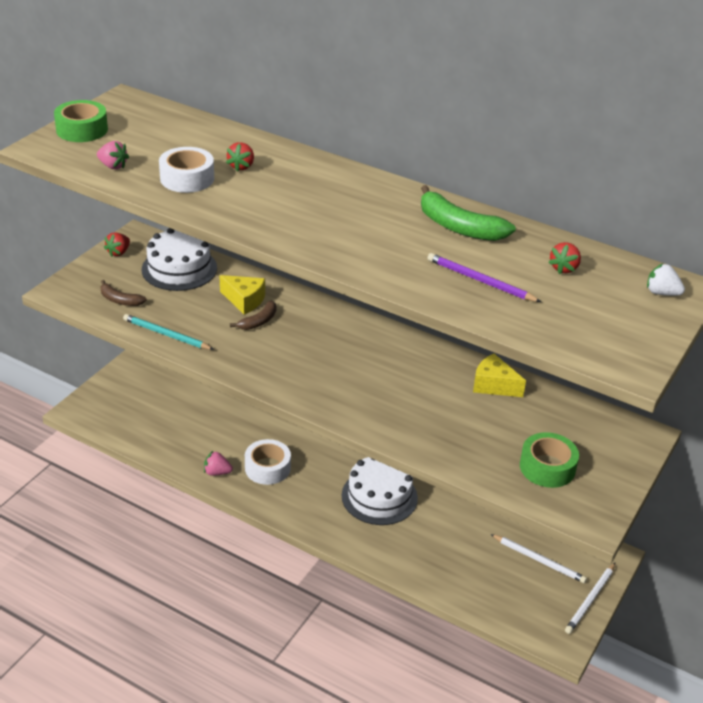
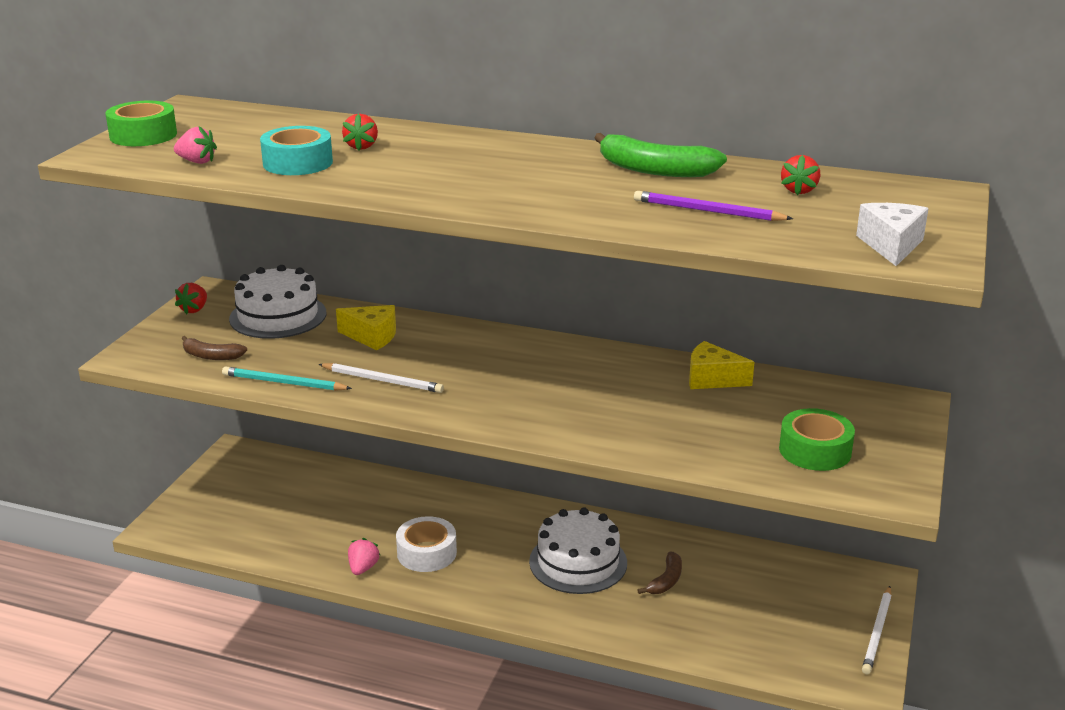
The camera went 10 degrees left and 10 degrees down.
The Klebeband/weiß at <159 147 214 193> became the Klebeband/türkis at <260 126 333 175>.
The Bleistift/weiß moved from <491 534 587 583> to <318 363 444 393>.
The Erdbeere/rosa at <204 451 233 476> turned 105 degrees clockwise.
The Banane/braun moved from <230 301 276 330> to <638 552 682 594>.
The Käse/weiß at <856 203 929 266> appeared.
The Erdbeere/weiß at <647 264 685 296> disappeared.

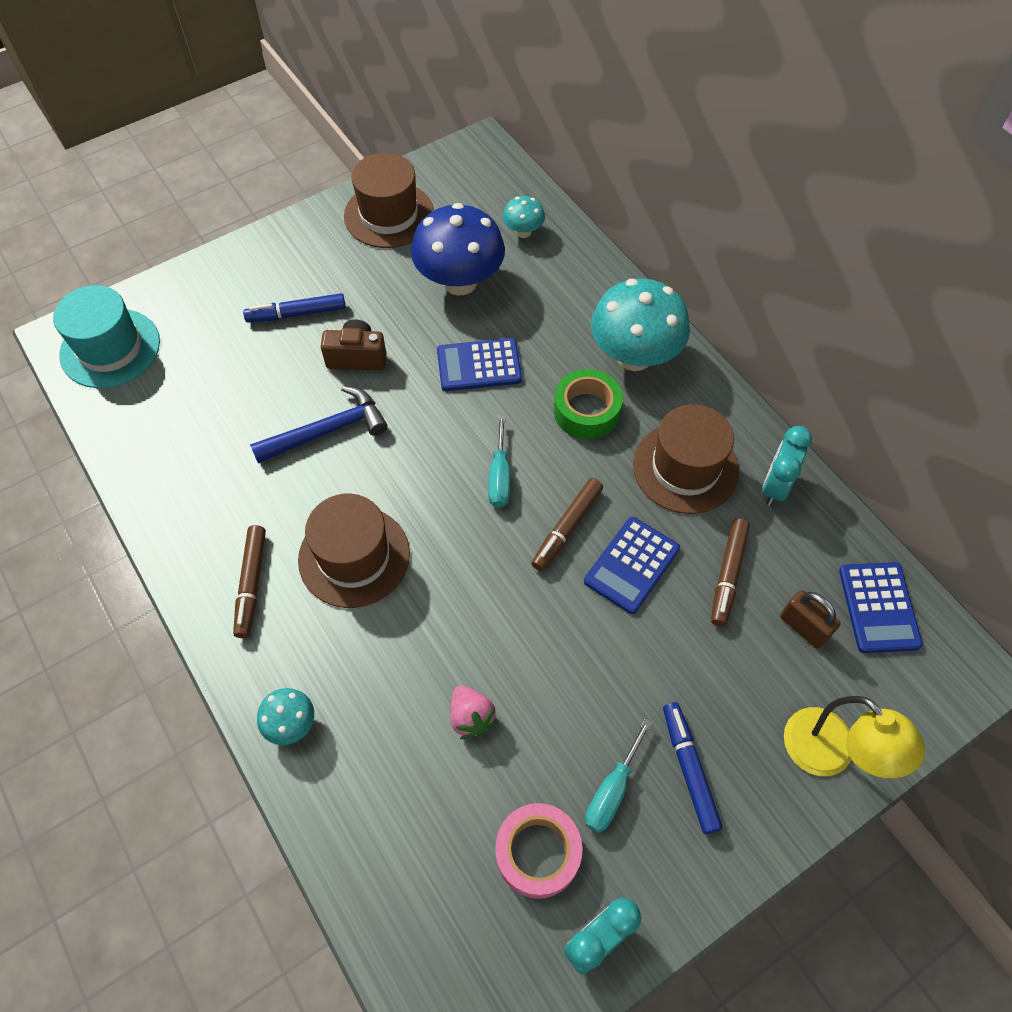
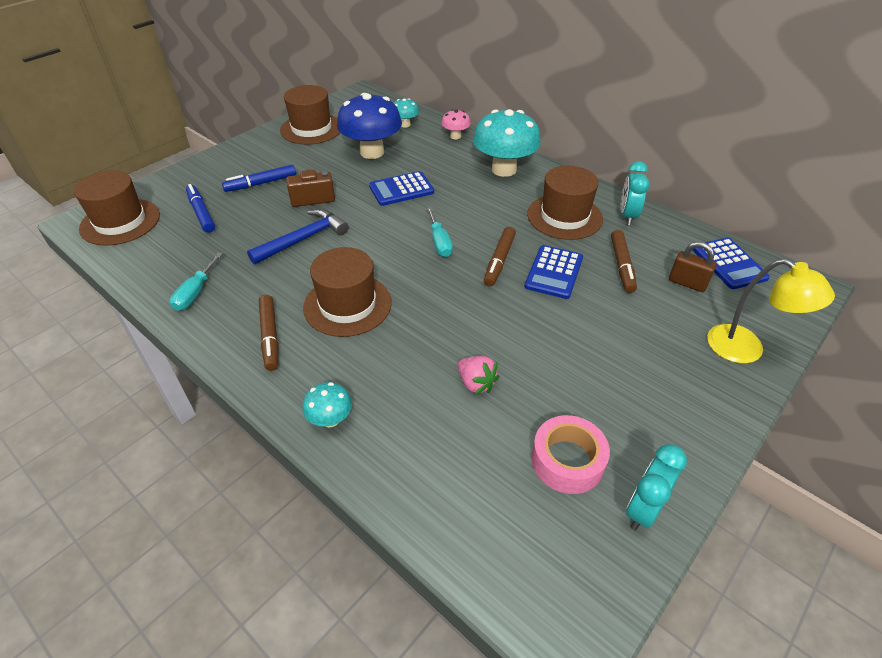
The camera went 15 degrees left and 15 degrees down.
The Hut/türkis at <53 285 160 388> became the Hut/braun at <74 170 160 246>.
The Schraubenzieher/türkis moved from <585 718 652 833> to <170 252 223 311>.
The Filzstift/blau moved from <663 702 723 834> to <186 184 215 233>.
The Pilz/rosa at <441 109 471 139> appeared.
The Klebeband/grün at <554 369 623 440> disappeared.

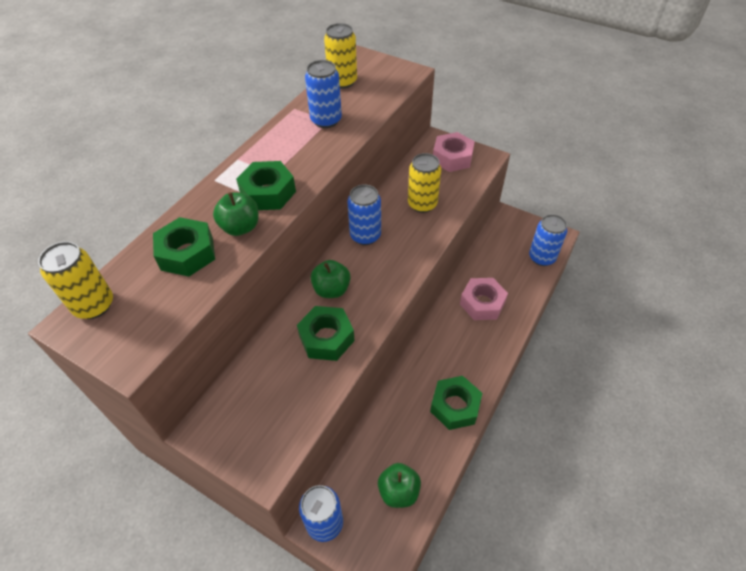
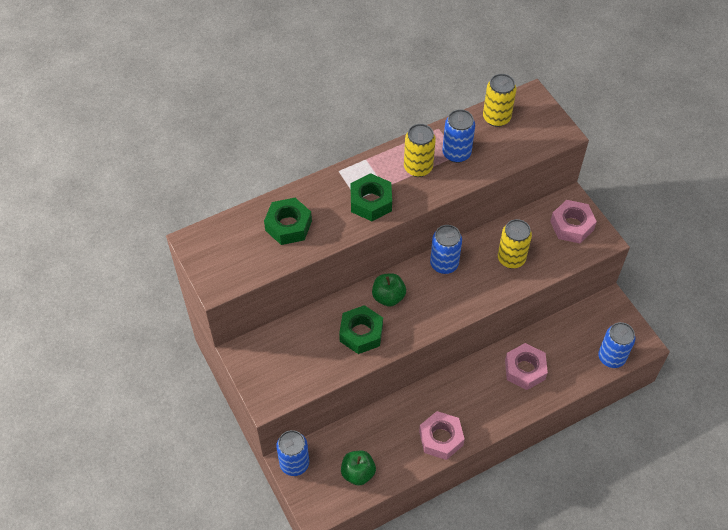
The camera went 30 degrees right and 5 degrees up.
The Dose/gelb moved from <38 241 113 319> to <404 124 436 177>.
The Sechskantmutter/grün at <430 376 482 430> became the Sechskantmutter/rosa at <419 411 465 460>.
The Apfel/grün at <213 192 259 236> disappeared.

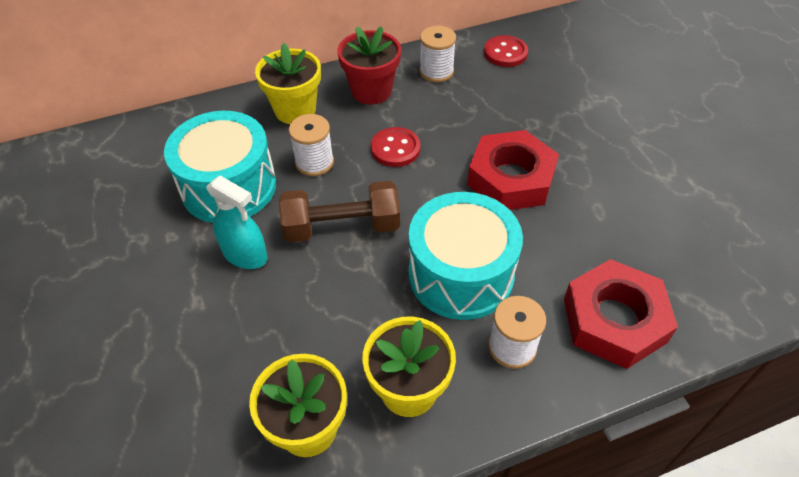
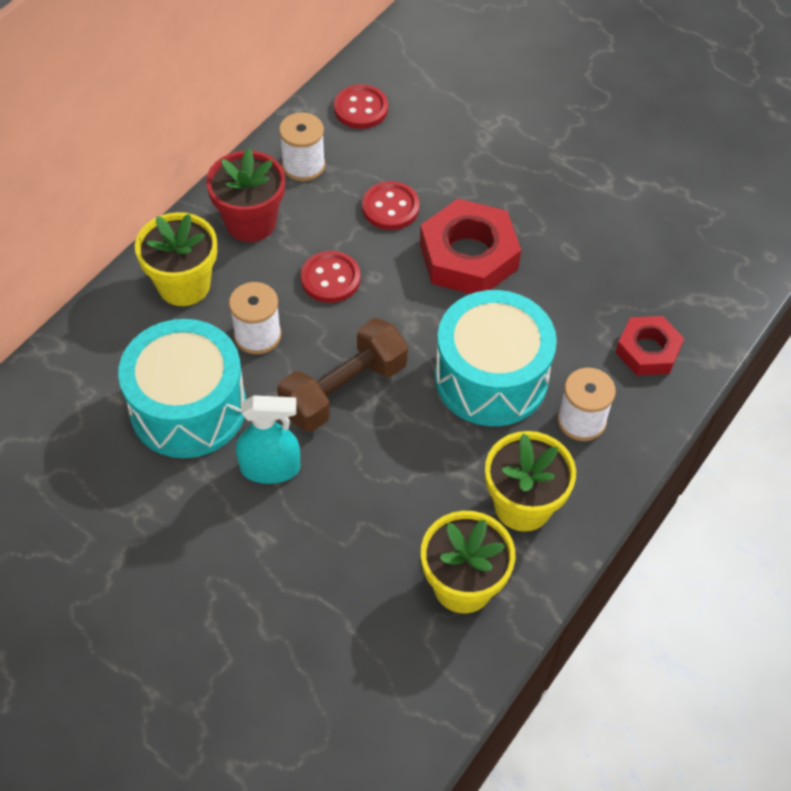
The camera went 35 degrees left and 5 degrees up.
The Knopf/rot at <362 181 420 230> appeared.
The Sechskantmutter/rot at <564 259 678 369> changed to 0.61 times the size.

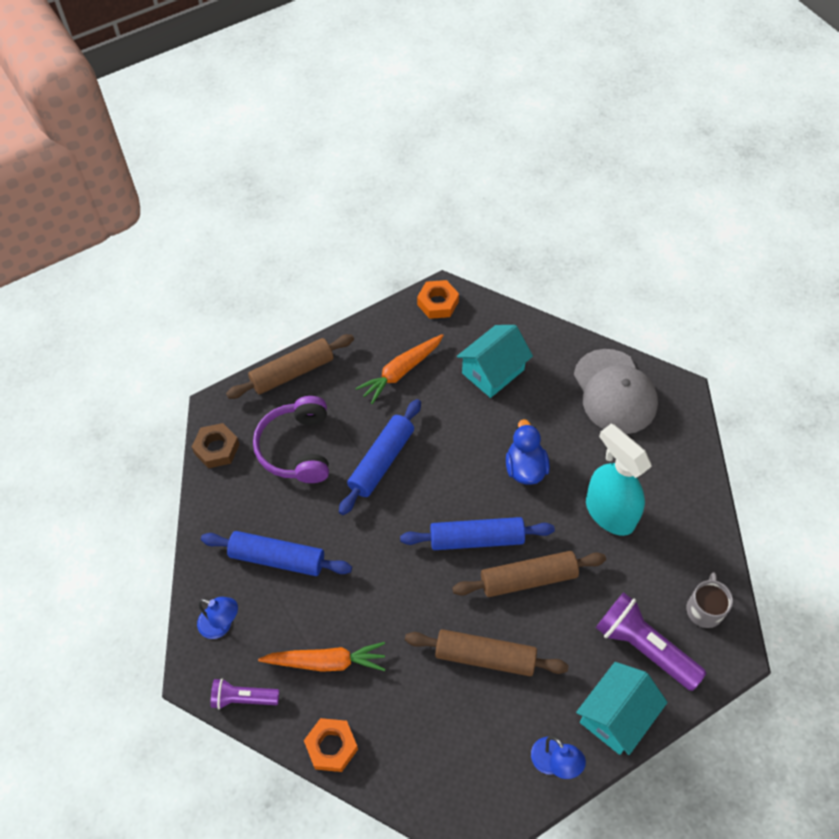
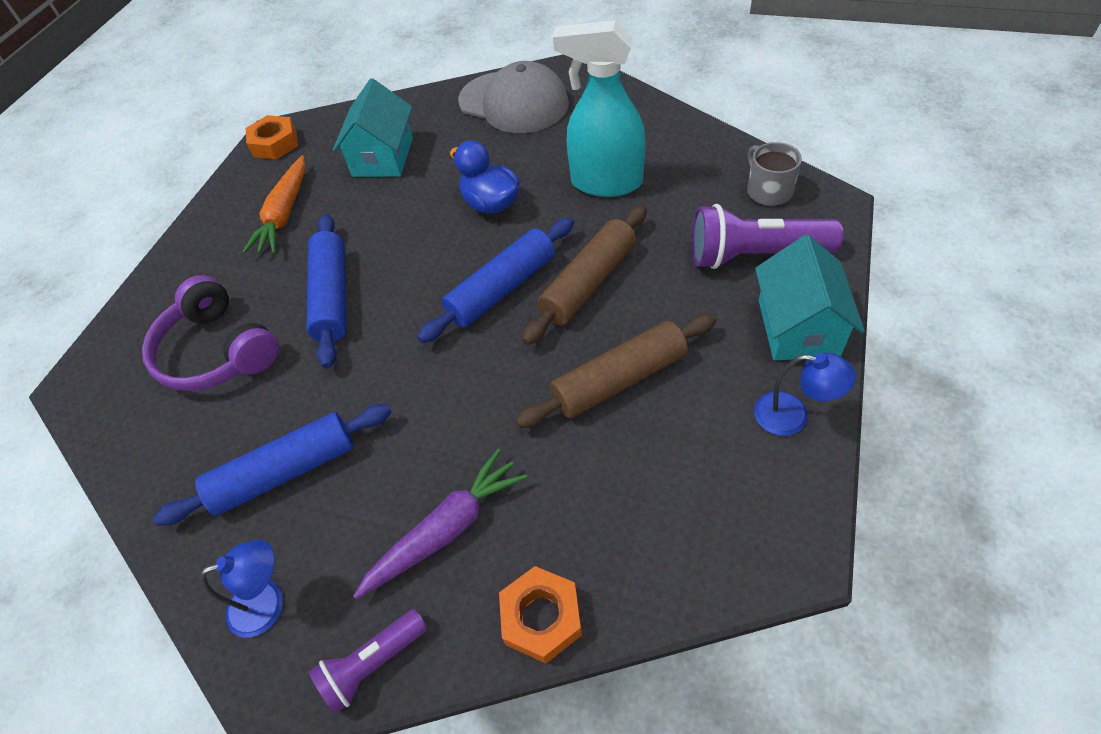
The camera went 35 degrees left and 5 degrees down.
The Karotte/orange at <258 642 385 672> became the Karotte/lila at <353 448 527 599>.
The Sechskantmutter/braun at <192 423 240 468> disappeared.
The Nudelholz/braun at <226 334 354 399> disappeared.

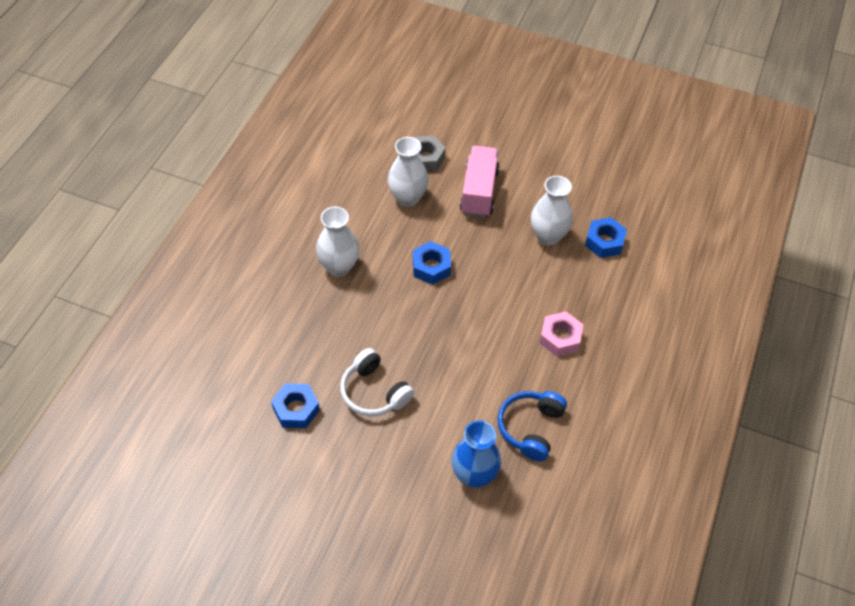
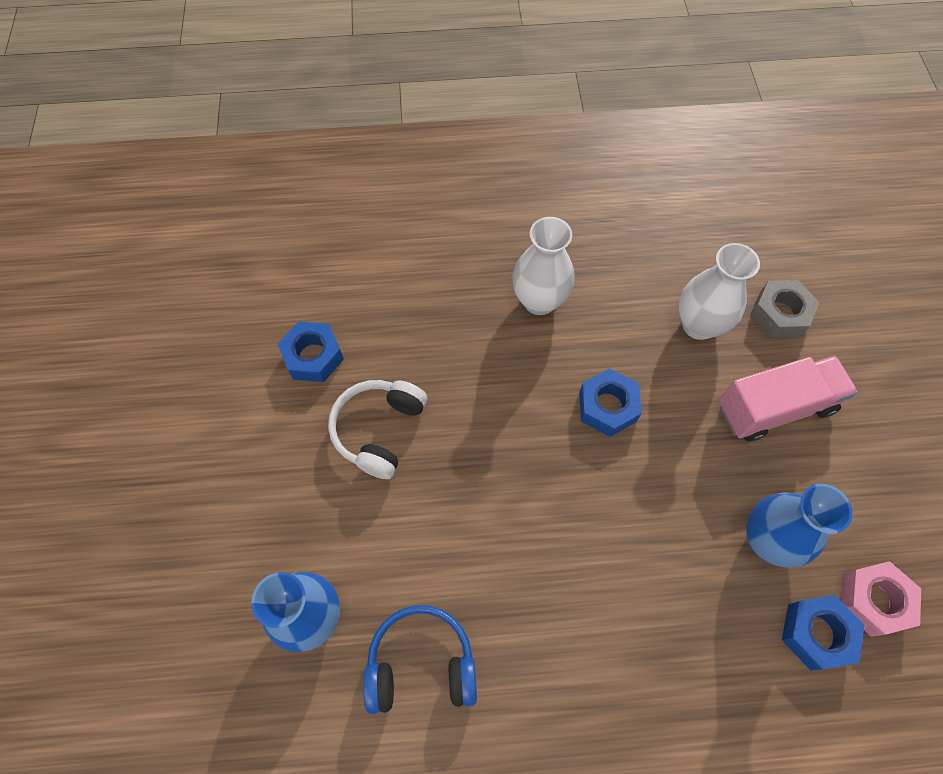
The camera went 65 degrees right and 10 degrees up.
The Vase/weiß at <531 176 573 245> became the Vase/blau at <746 484 853 568>.
The Sechskantmutter/rosa moved from <540 312 583 357> to <841 561 921 637>.

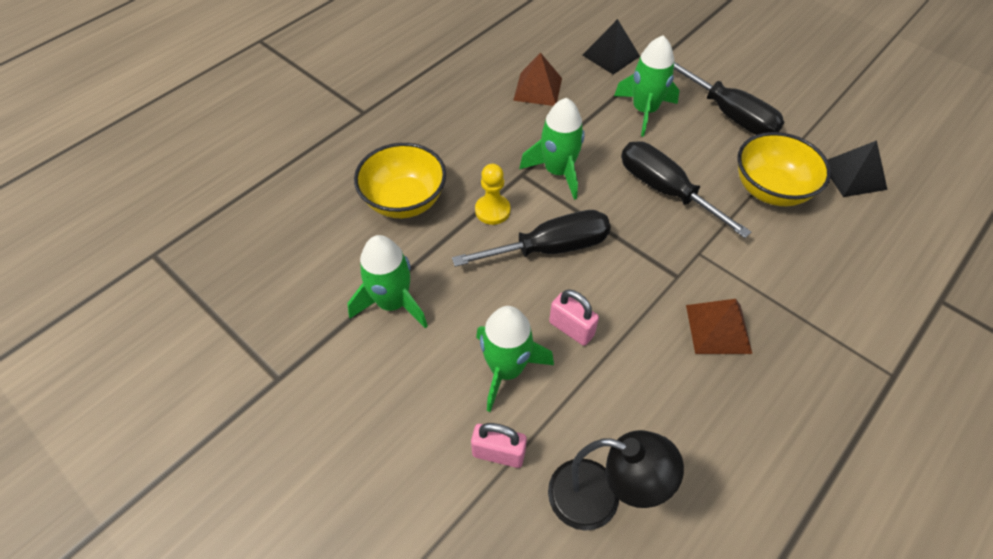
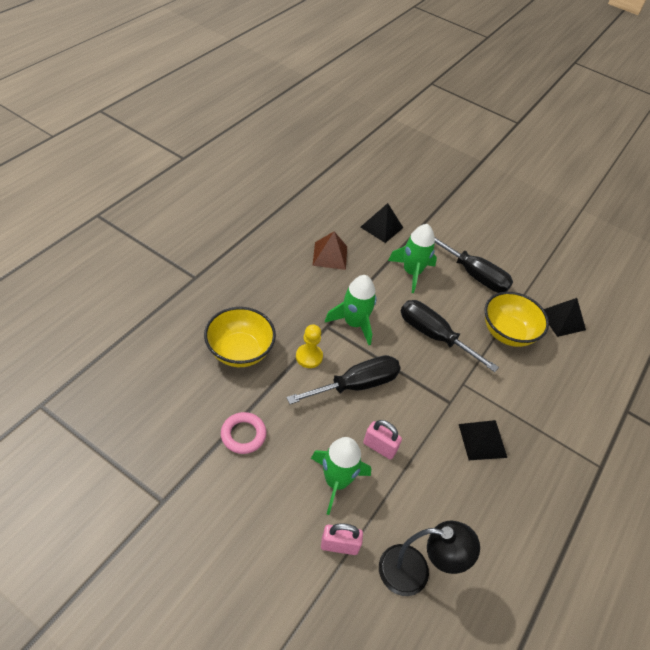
The camera went 15 degrees left and 5 degrees down.
The Rakete/grün at <347 235 428 328> was replaced by the Ring/rosa at <221 412 267 454>.
The Pyramide/braun at <686 299 752 354> became the Pyramide/schwarz at <459 420 507 460>.

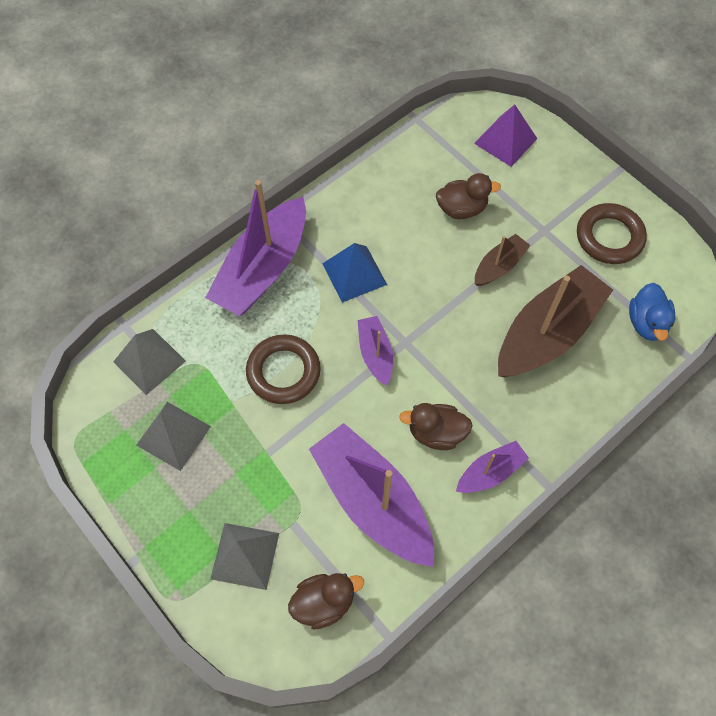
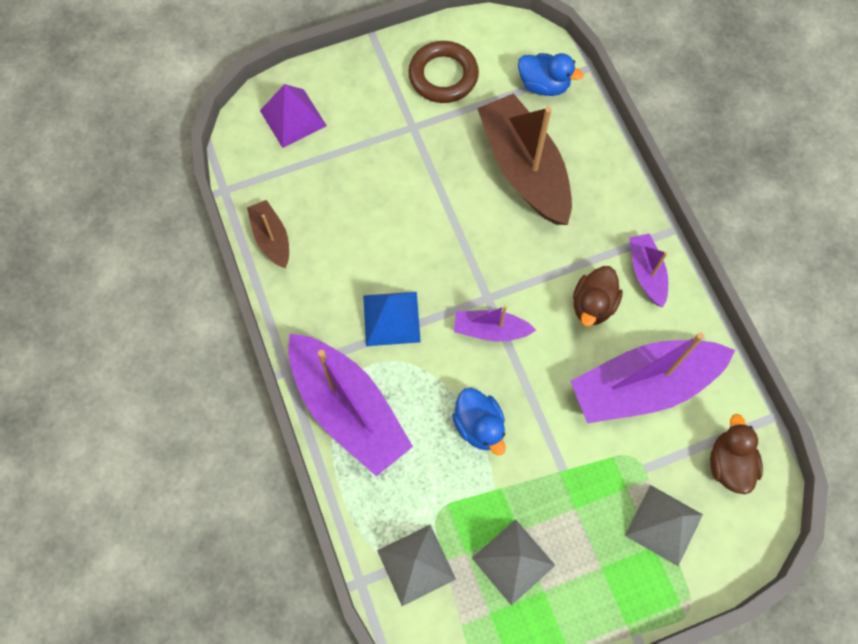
The camera went 70 degrees left and 5 degrees up.
The Boot/braun moved from <475 234 530 286> to <247 200 289 269>.
The Ring/braun at <246 334 321 404> was replaced by the Ente/blau at <452 388 506 455>.
The Ente/braun at <436 173 501 219> disappeared.

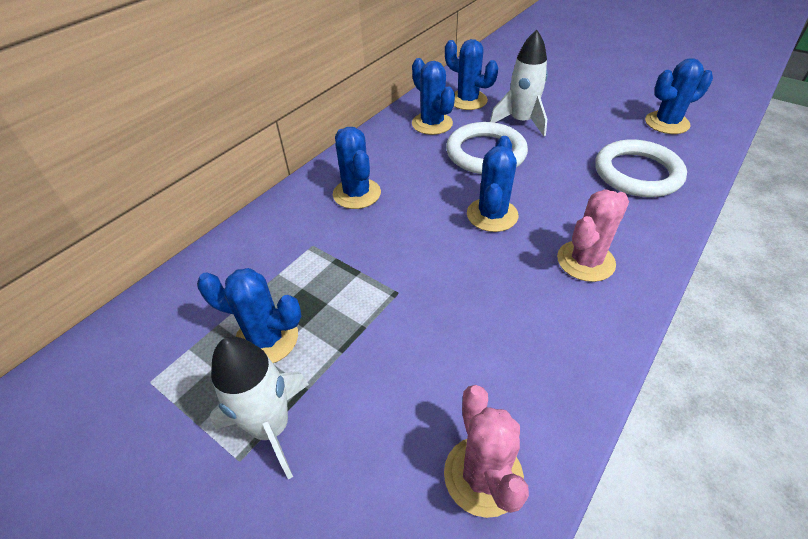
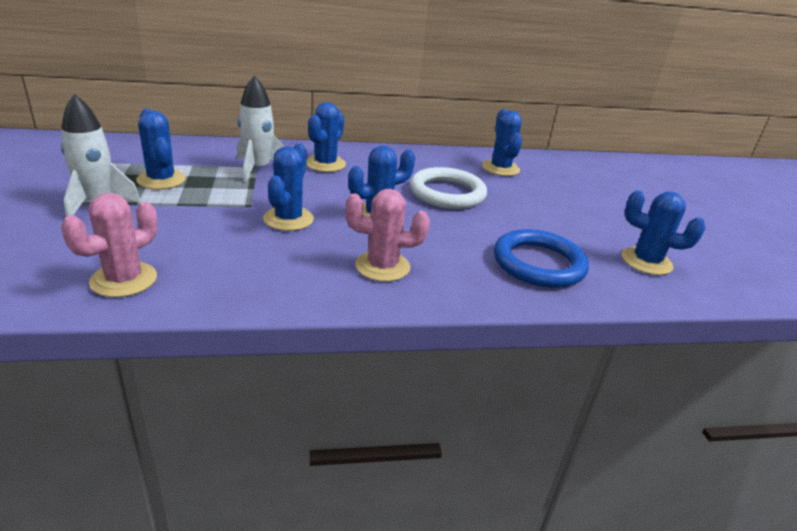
The camera went 40 degrees right and 15 degrees down.
The Rakete/weiß moved from <490 30 548 136> to <237 75 285 182>.
The Kaktus/blau moved from <412 58 455 135> to <263 144 314 231>.
The Ring/weiß at <595 140 687 197> became the Ring/blau at <494 229 589 288>.

